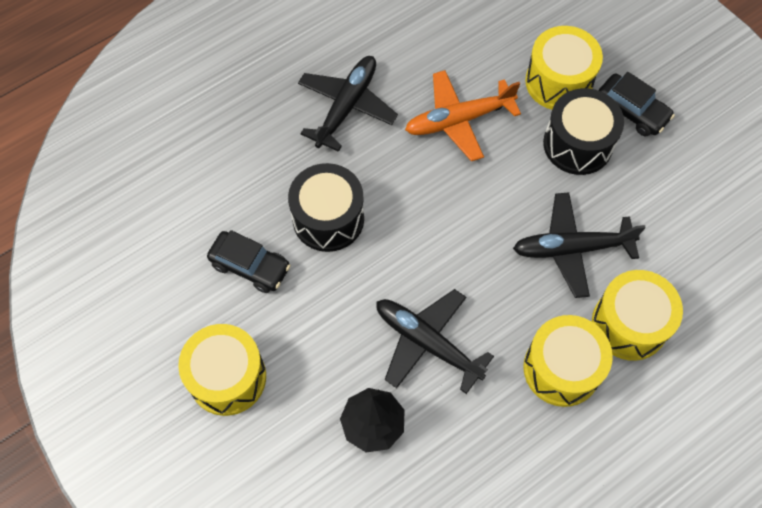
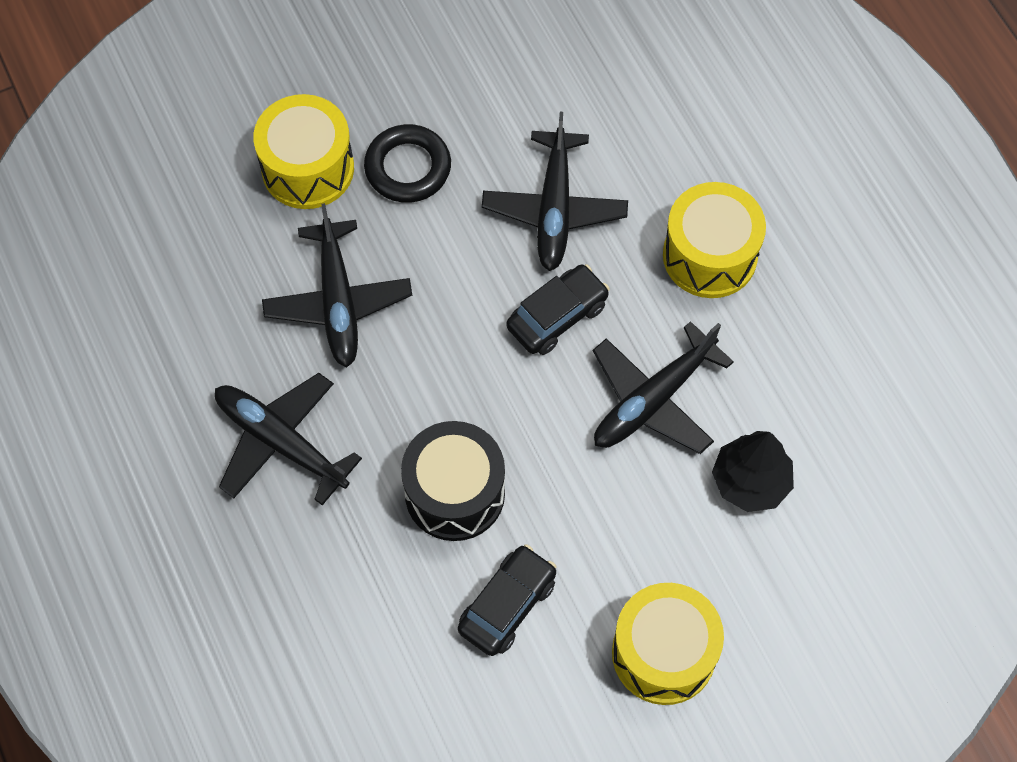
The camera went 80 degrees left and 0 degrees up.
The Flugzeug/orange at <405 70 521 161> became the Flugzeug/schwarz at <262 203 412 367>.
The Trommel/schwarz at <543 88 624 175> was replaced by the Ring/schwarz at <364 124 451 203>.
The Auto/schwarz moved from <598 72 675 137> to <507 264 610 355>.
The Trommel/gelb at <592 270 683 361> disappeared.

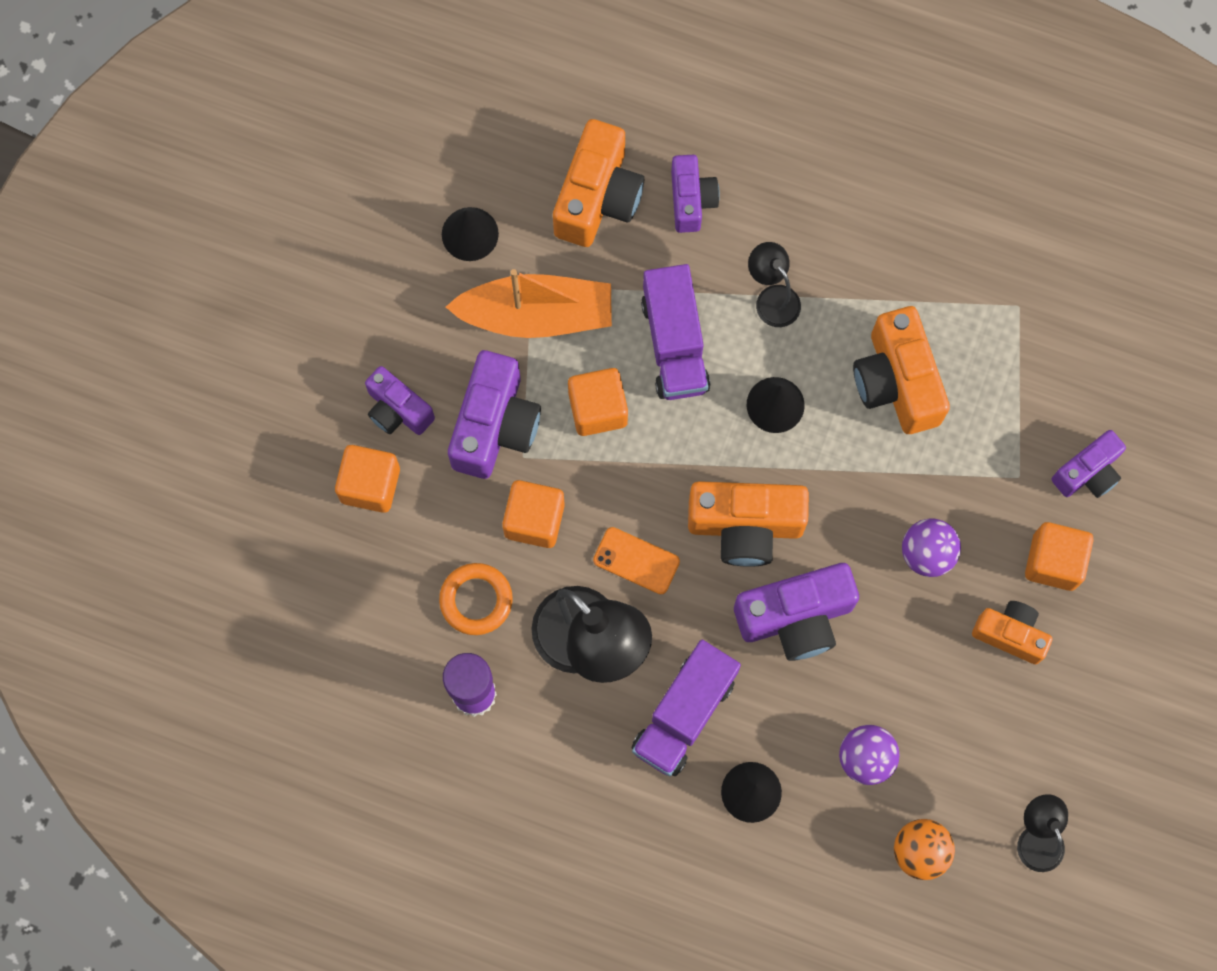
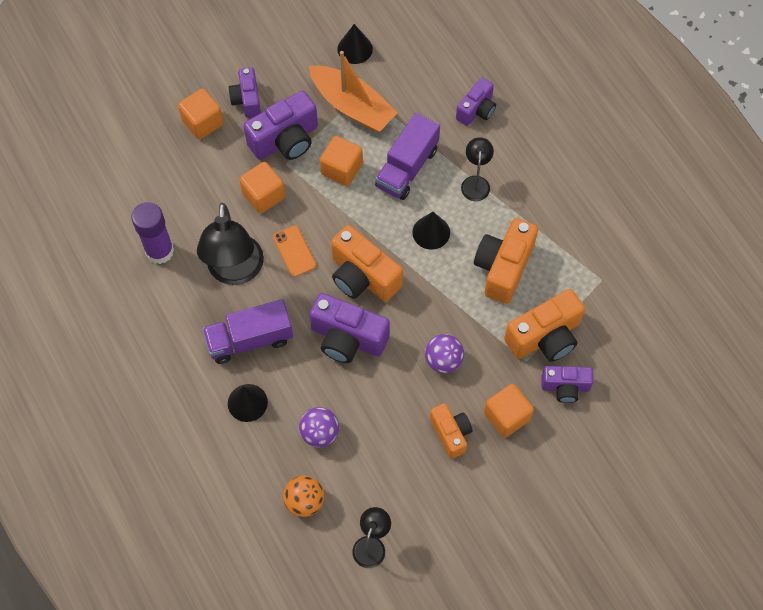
The camera went 40 degrees right and 10 degrees down.
The Kamera/orange moved from <553 119 644 247> to <504 289 585 362>.
The Ring/orange at <439 563 513 635> disappeared.

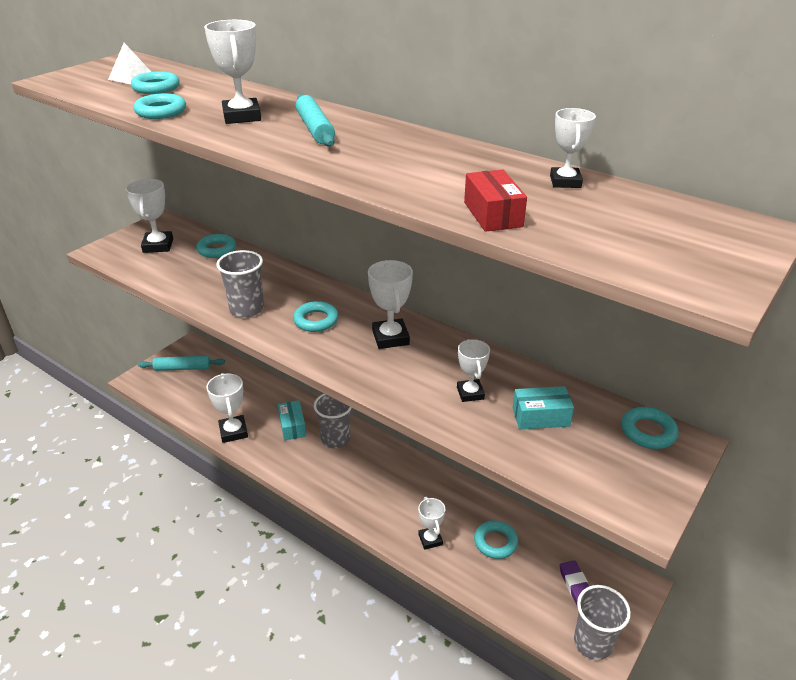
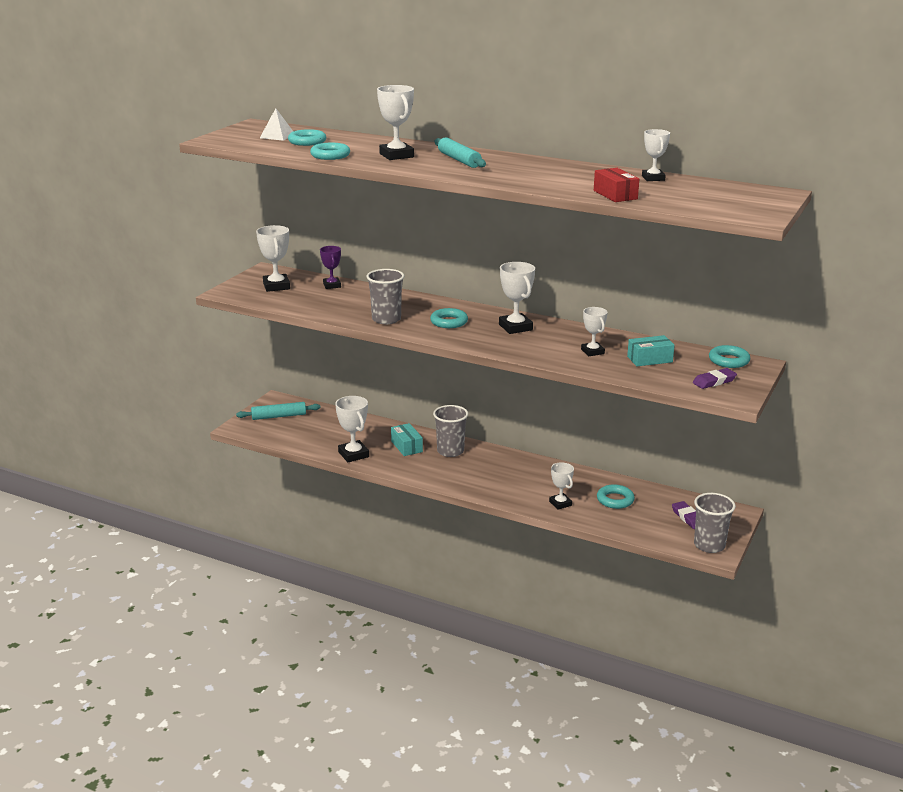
The camera went 10 degrees left and 10 degrees down.
The Ring/türkis at <196 234 236 258> was replaced by the Pokal/lila at <320 246 341 289>.
The Radiergummi/lila at <693 368 737 389> appeared.

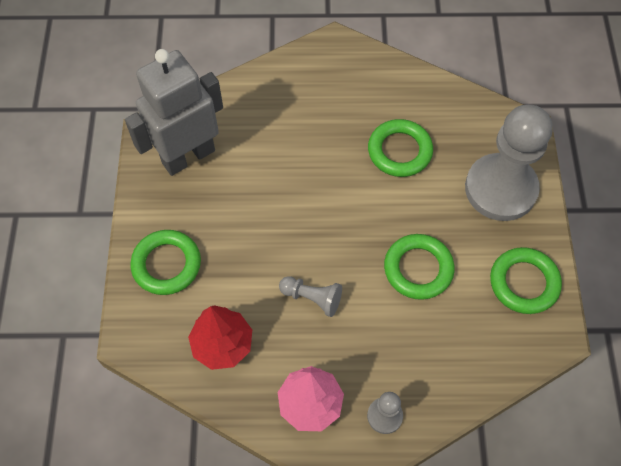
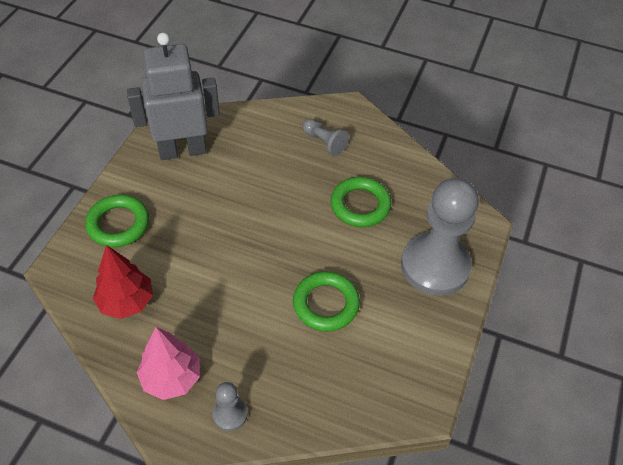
The camera went 20 degrees right and 10 degrees down.
The Bauer/grau moved from <279 276 342 317> to <302 119 349 156>.
The Ring/grün at <490 247 562 314> disappeared.

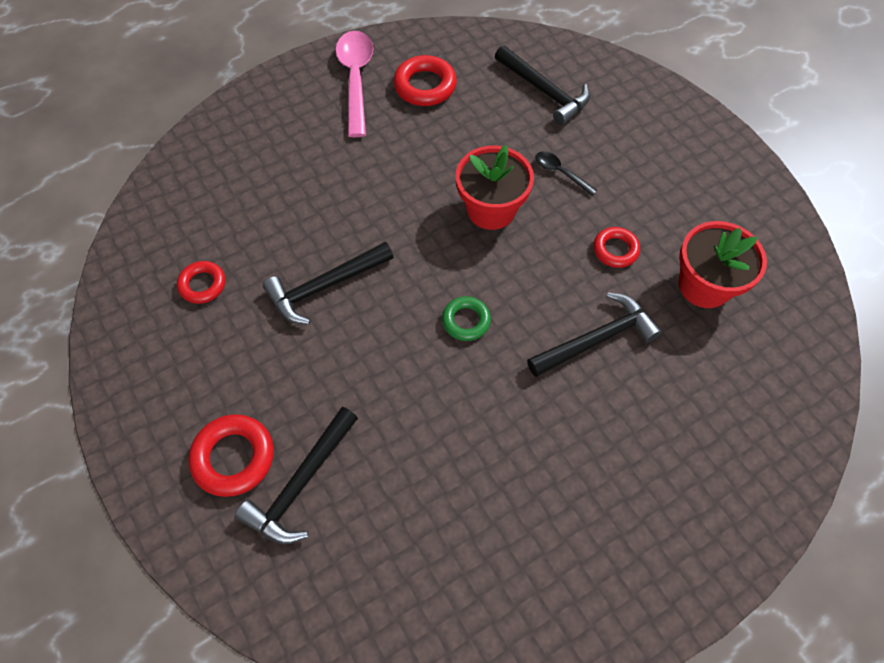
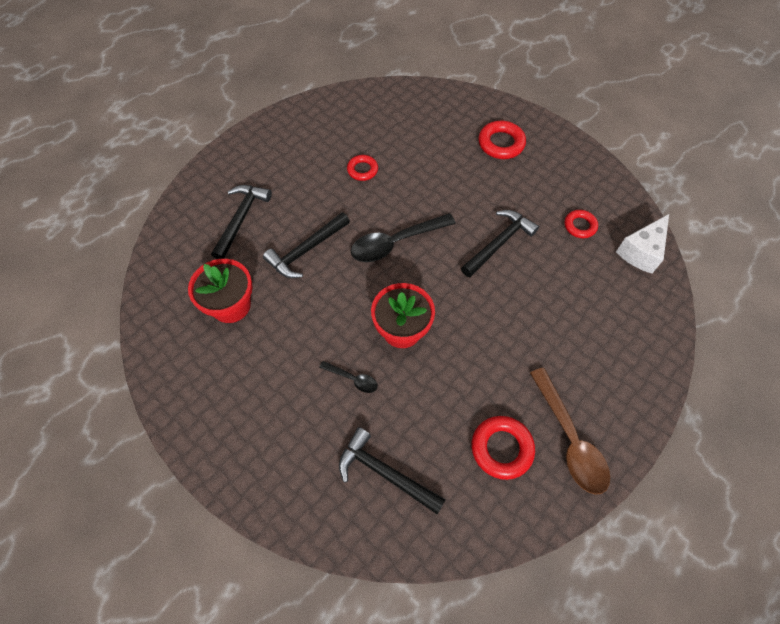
The camera went 165 degrees right and 0 degrees up.
The Hammer/schwarz moved from <235 407 358 545> to <211 185 272 259>.
The Ring/rot moved from <593 227 640 268> to <347 155 378 181>.
The Ring/grün at <442 296 491 341> was replaced by the Löffel/schwarz at <351 213 456 262>.
The Löffel/rosa at <335 31 373 137> became the Löffel/braun at <530 367 610 495>.
The Käse/weiß at <616 214 669 273> appeared.

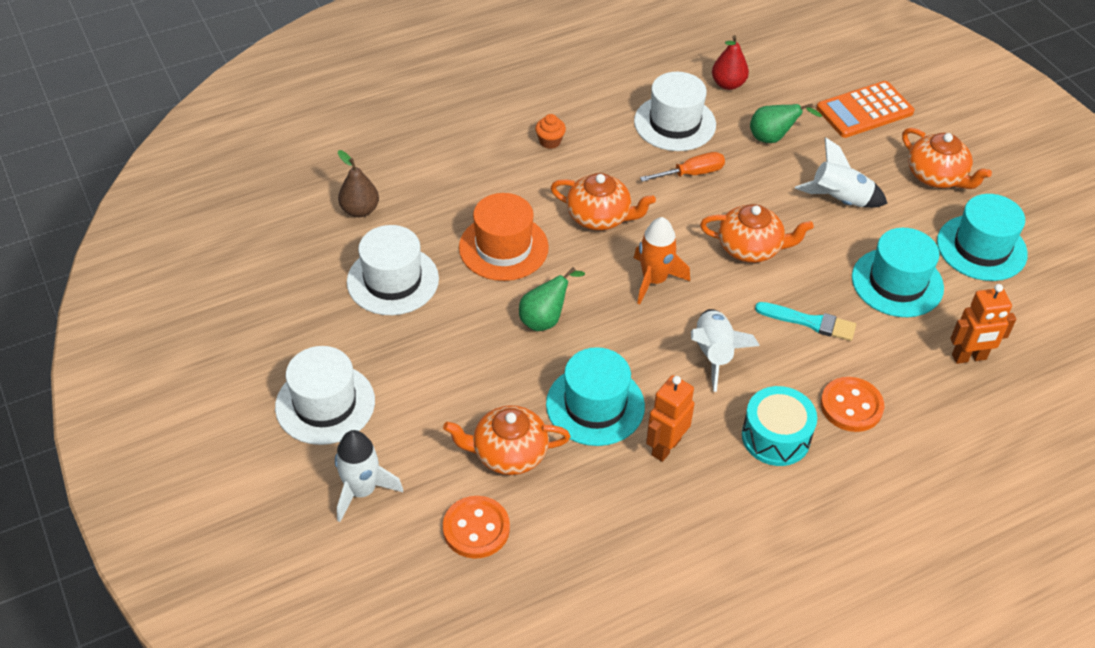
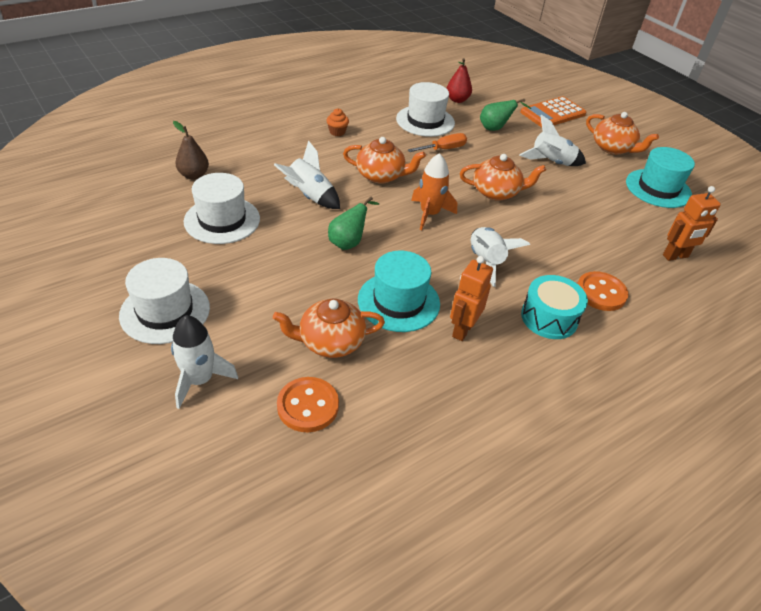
The camera went 10 degrees left and 5 degrees down.
The Hut/orange at <459 193 549 281> was replaced by the Rakete/weiß at <274 140 340 209>.
The Pinsel/türkis at <755 302 856 341> disappeared.
The Hut/türkis at <852 228 944 317> disappeared.

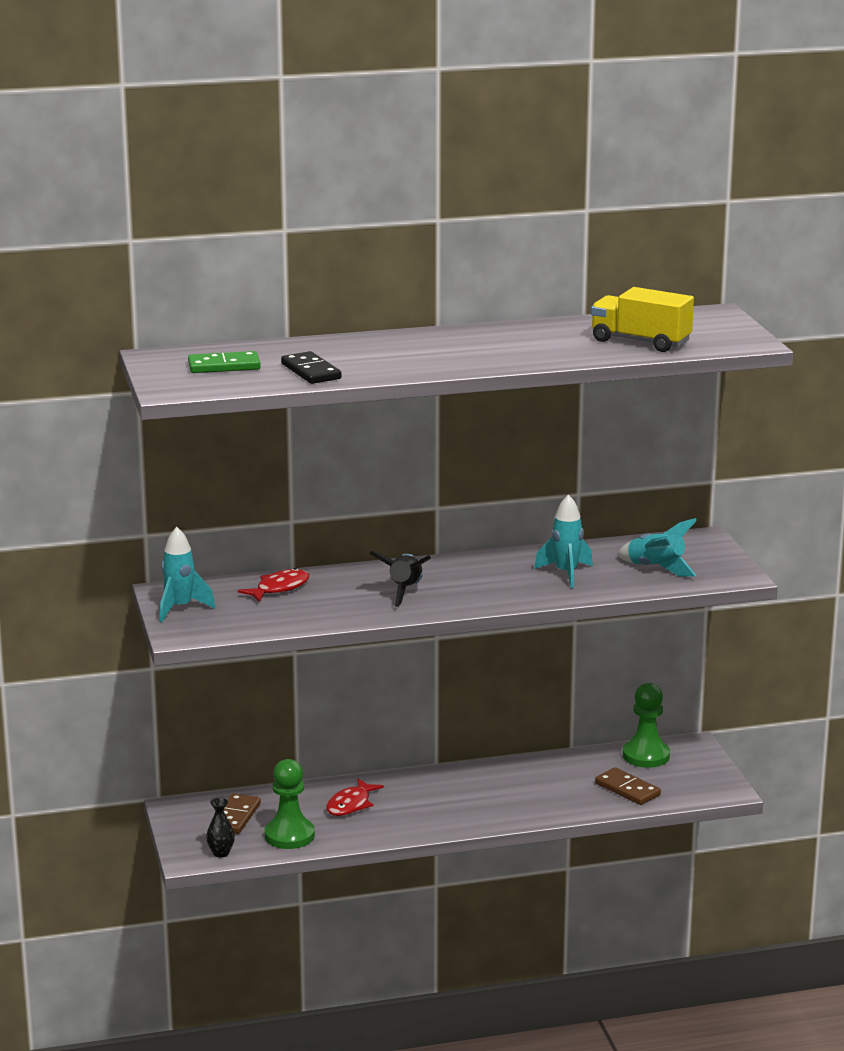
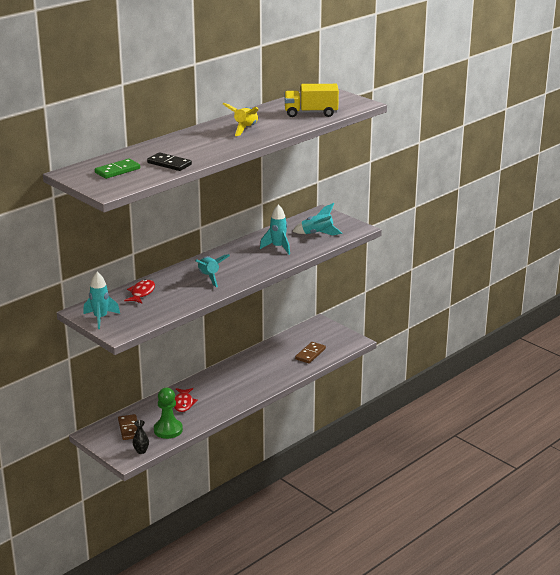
The camera went 30 degrees left and 5 degrees up.
The Rakete/schwarz at <369 551 431 607> became the Rakete/türkis at <195 254 230 287>.
The Rakete/gelb at <223 103 259 136> appeared.
The Dominostein/braun at <595 767 661 805> turned 75 degrees counterclockwise.
The Bauer/grün at <623 683 670 768> disappeared.

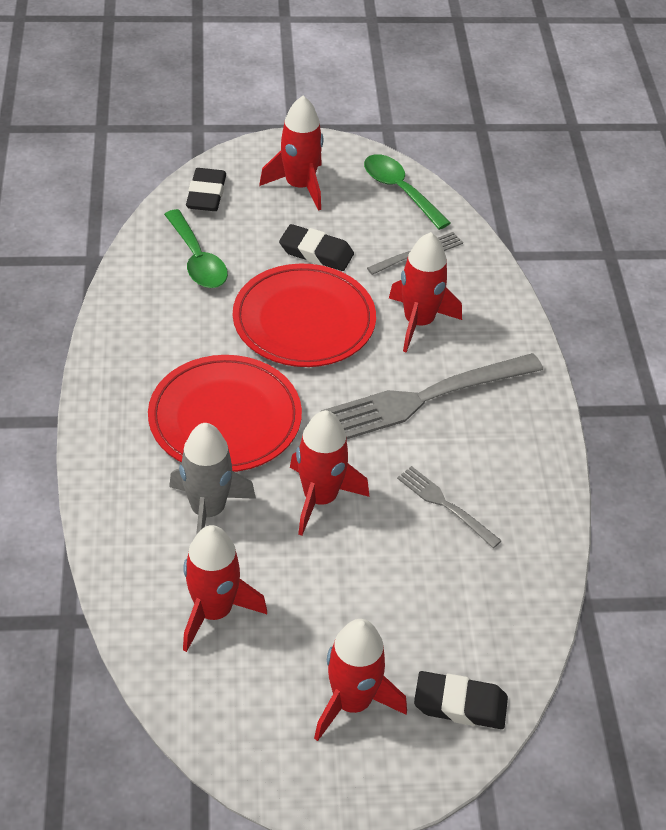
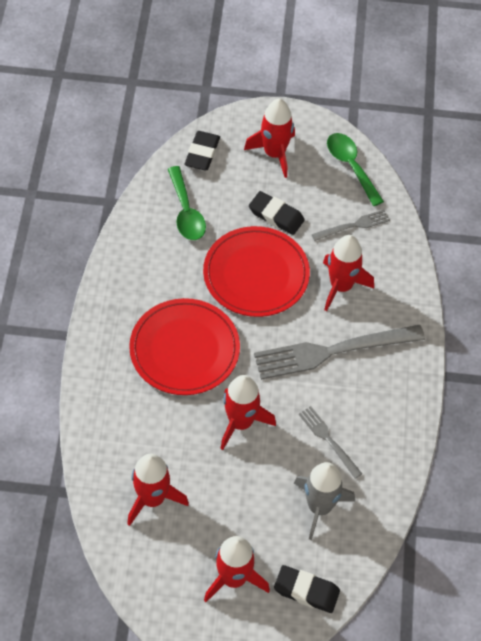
The camera went 10 degrees right and 10 degrees up.
The Rakete/grau moved from <169 423 256 535> to <294 462 355 540>.

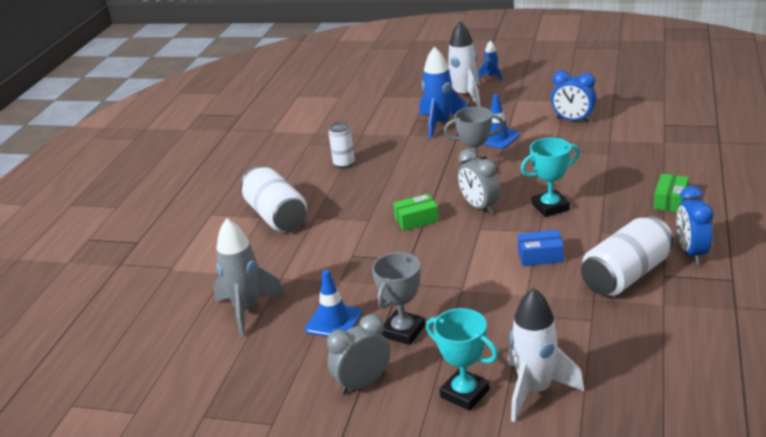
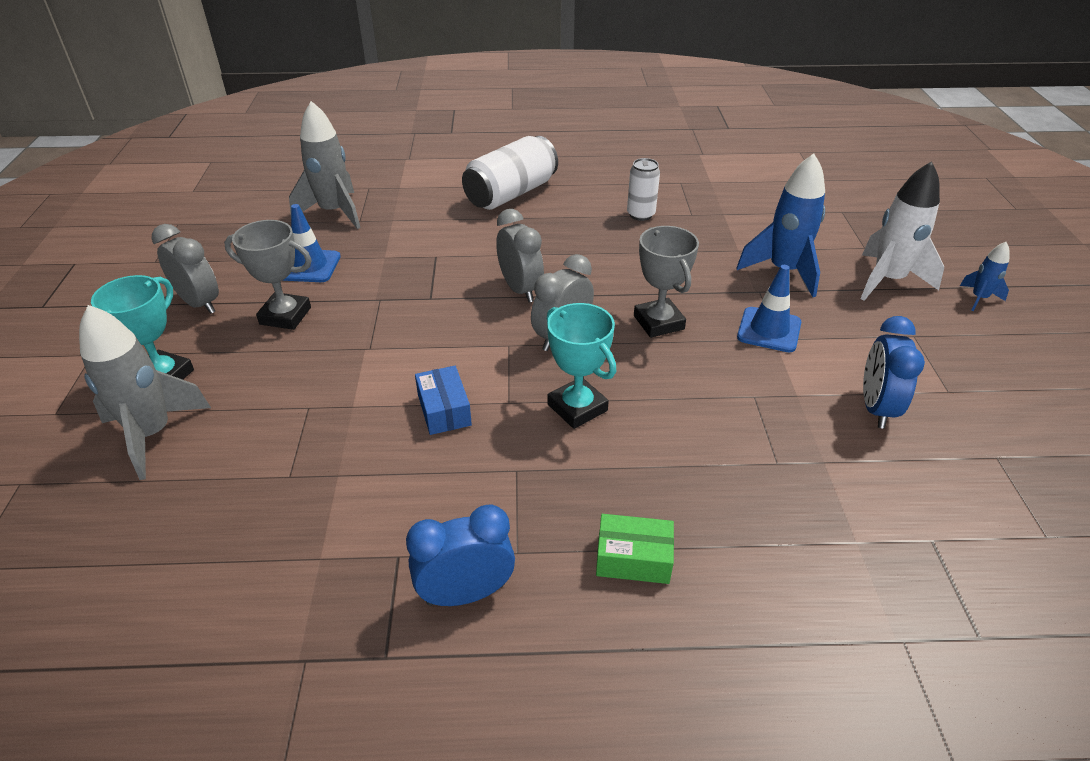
The camera went 70 degrees right and 10 degrees up.
The Rakete/weiß at <508 288 584 422> became the Rakete/grau at <79 305 211 480>.
The Schachtel/grün at <393 194 439 231> was replaced by the Wecker/grau at <496 209 544 302>.
The Dose/weiß at <581 216 674 296> disappeared.

